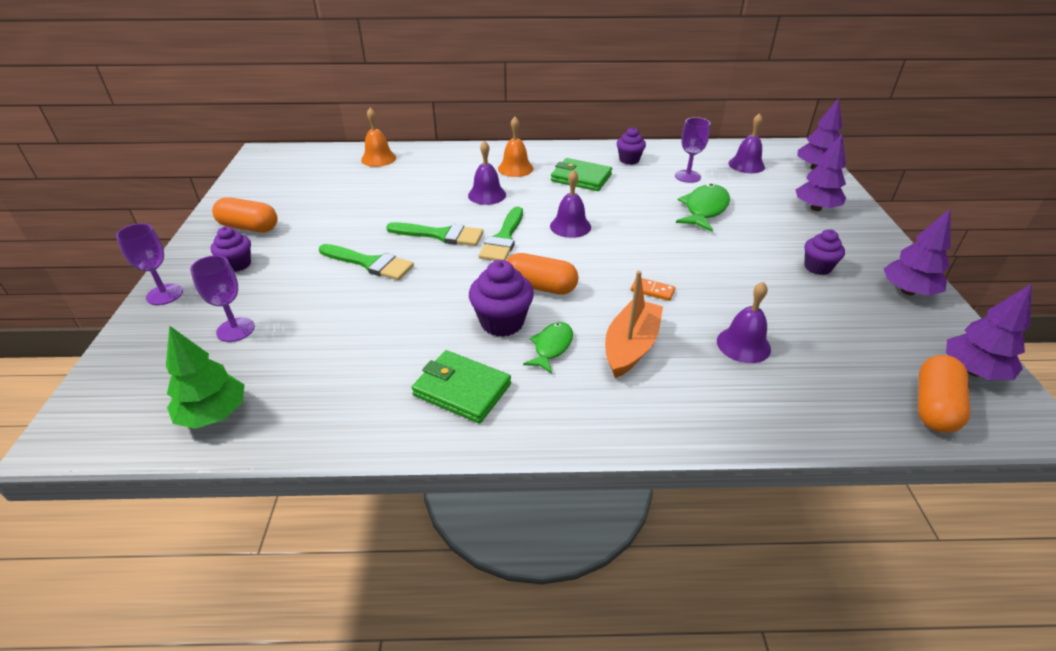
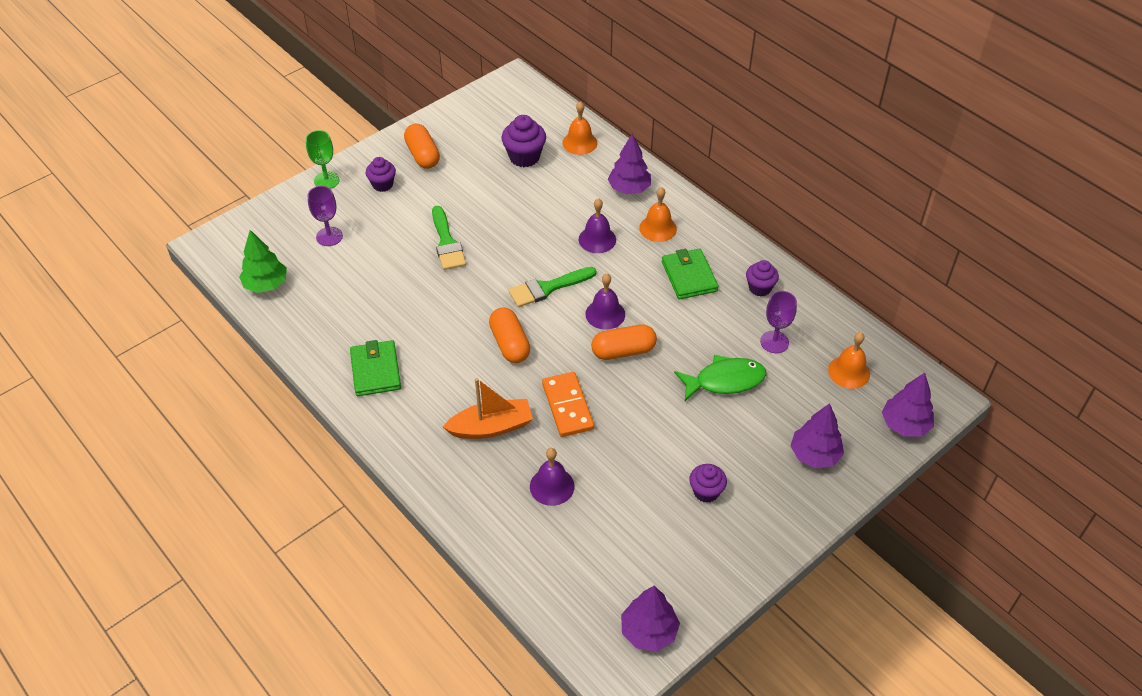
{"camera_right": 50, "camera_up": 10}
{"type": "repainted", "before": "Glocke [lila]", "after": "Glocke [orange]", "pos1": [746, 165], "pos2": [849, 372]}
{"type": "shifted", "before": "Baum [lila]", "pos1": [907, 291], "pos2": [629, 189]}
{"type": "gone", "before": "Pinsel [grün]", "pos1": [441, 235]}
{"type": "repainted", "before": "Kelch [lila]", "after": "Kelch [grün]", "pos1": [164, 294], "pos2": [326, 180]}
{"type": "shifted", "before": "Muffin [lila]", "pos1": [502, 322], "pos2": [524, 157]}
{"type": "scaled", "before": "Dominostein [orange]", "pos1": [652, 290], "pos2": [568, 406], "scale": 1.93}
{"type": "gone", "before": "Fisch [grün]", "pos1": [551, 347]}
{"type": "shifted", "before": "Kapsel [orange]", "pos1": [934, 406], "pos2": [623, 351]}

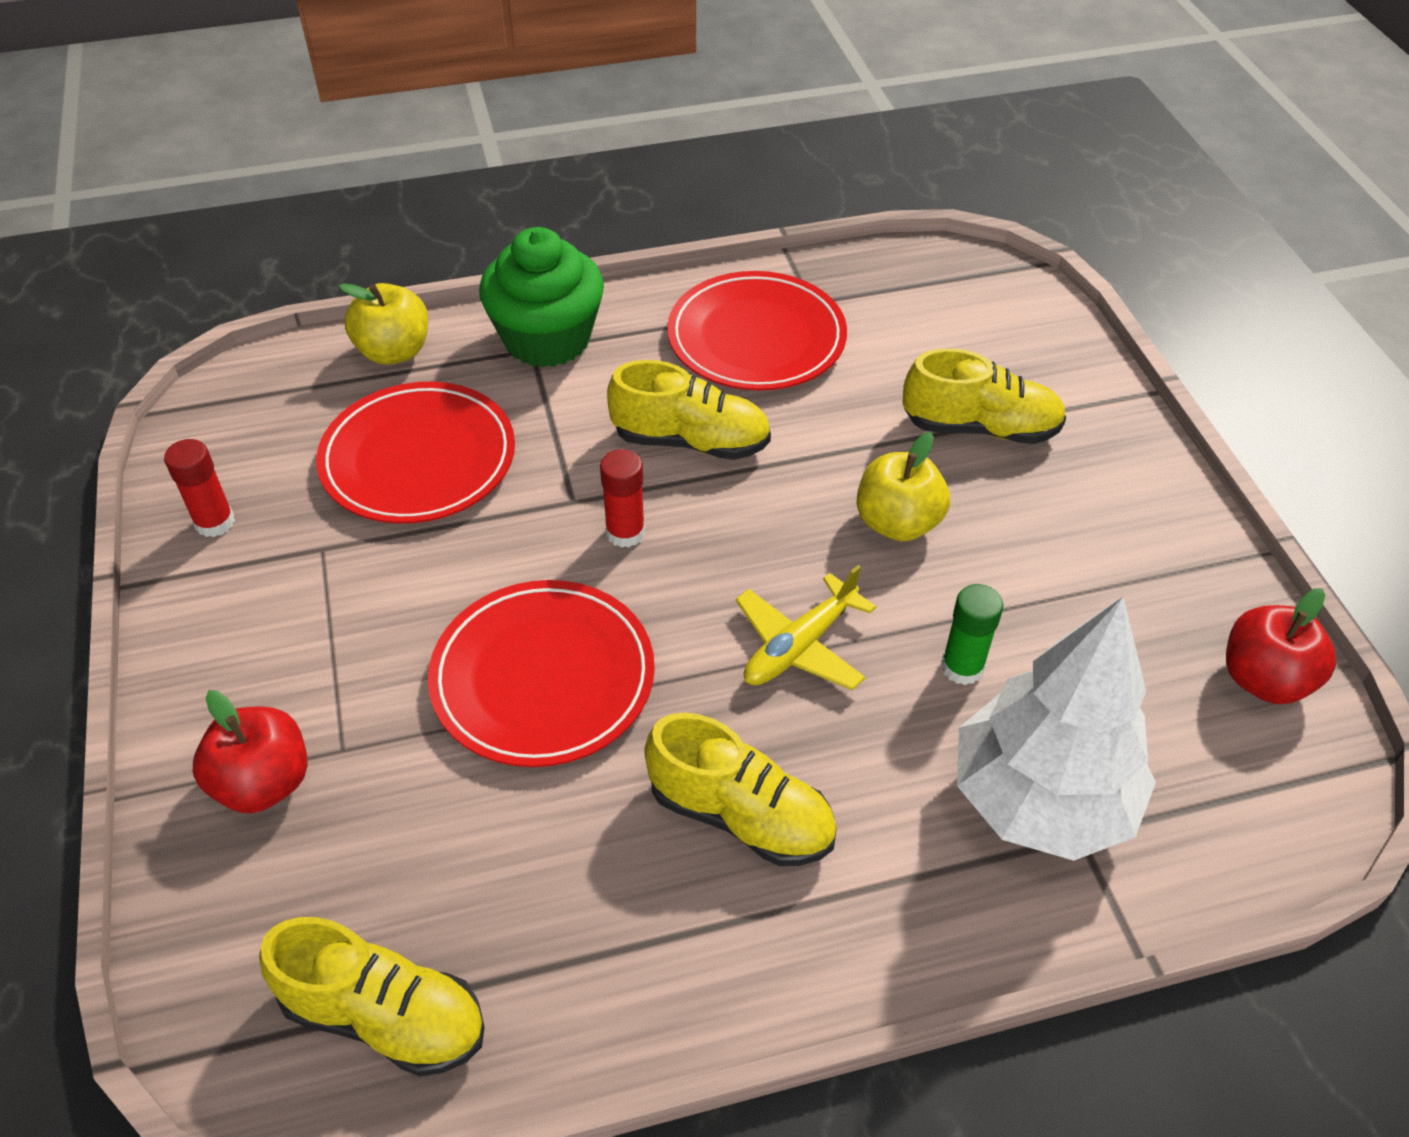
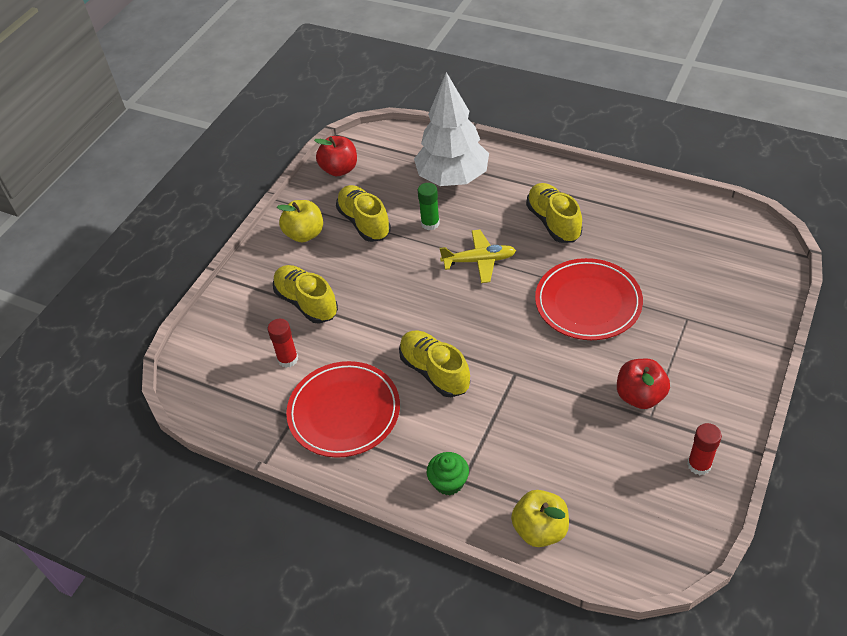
{"camera_right": -135, "camera_up": 0}
{"type": "scaled", "before": "Muffin [grün]", "pos1": [547, 339], "pos2": [448, 482], "scale": 0.52}
{"type": "gone", "before": "Teller [rot]", "pos1": [418, 459]}
{"type": "shifted", "before": "Apfel [gelb]", "pos1": [897, 523], "pos2": [304, 234]}
{"type": "shifted", "before": "Klebestift [rot]", "pos1": [625, 532], "pos2": [288, 359]}
{"type": "shifted", "before": "Apfel [rot]", "pos1": [263, 782], "pos2": [640, 396]}
{"type": "shifted", "before": "Schuh [gelb]", "pos1": [385, 1015], "pos2": [364, 222]}

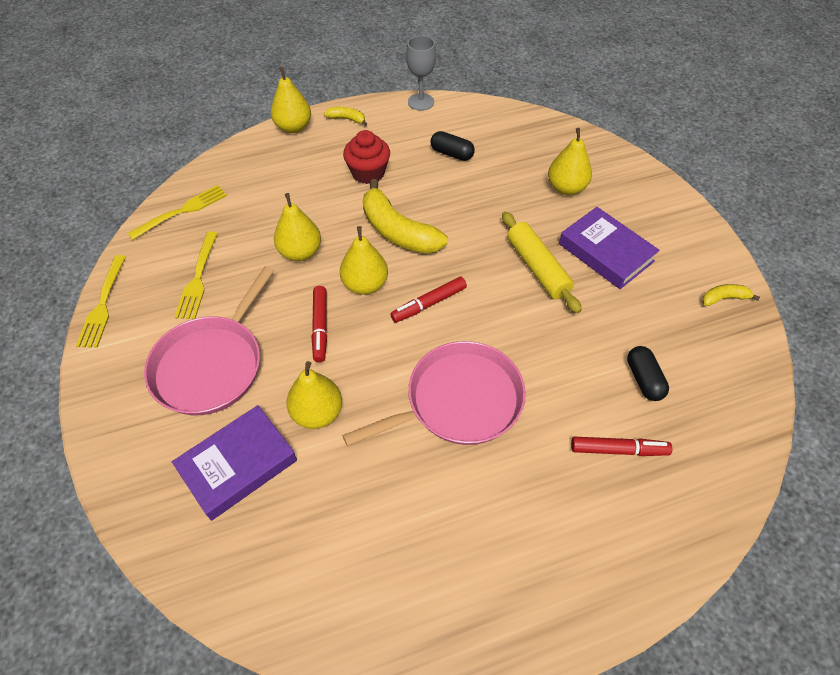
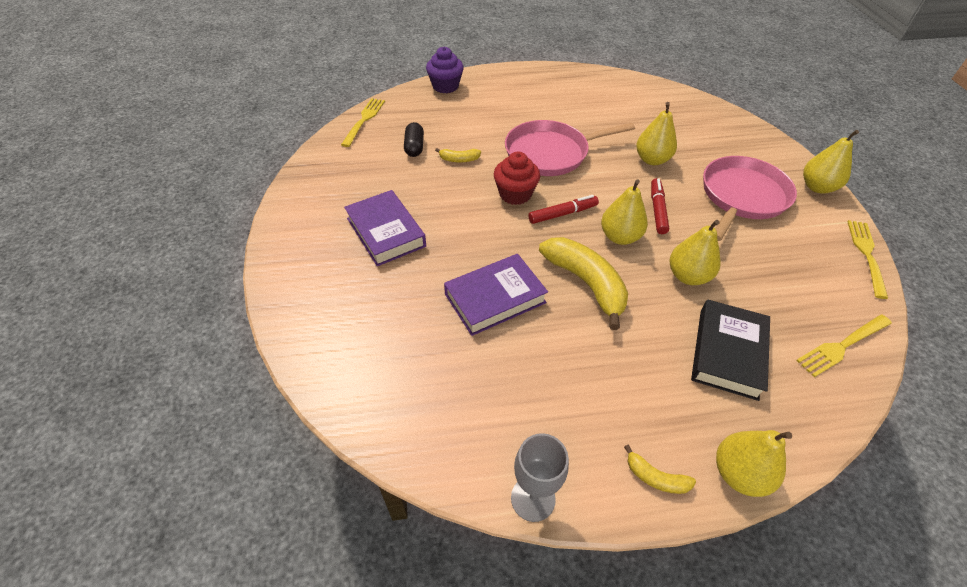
{"camera_right": -170, "camera_up": -5}
{"type": "shifted", "before": "Birne [gelb]", "pos1": [566, 188], "pos2": [817, 187]}
{"type": "shifted", "before": "Muffin [rot]", "pos1": [368, 173], "pos2": [515, 194]}
{"type": "gone", "before": "Kapsel [schwarz]", "pos1": [452, 154]}
{"type": "gone", "before": "Nudelholz [gelb]", "pos1": [537, 268]}
{"type": "shifted", "before": "Gabel [gelb]", "pos1": [198, 278], "pos2": [364, 120]}
{"type": "shifted", "before": "Banane [gelb]", "pos1": [724, 298], "pos2": [459, 159]}
{"type": "shifted", "before": "Buch [lila]", "pos1": [238, 465], "pos2": [495, 298]}
{"type": "gone", "before": "Filzstift [rot]", "pos1": [618, 450]}
{"type": "new", "after": "Muffin [lila]", "pos2": [445, 86]}
{"type": "new", "after": "Buch [schwarz]", "pos2": [728, 353]}

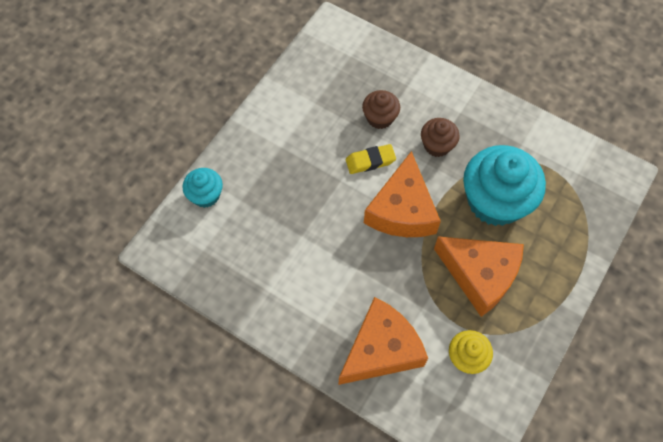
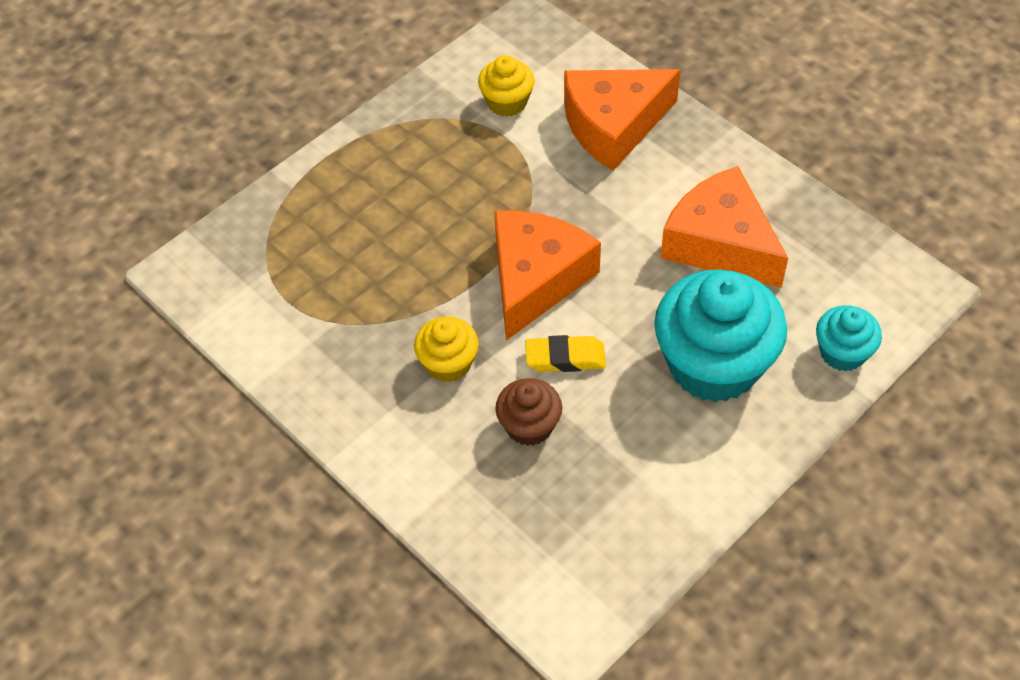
{"camera_right": -165, "camera_up": -10}
{"type": "repainted", "before": "Muffin [braun]", "after": "Muffin [gelb]", "pos1": [437, 145], "pos2": [448, 363]}
{"type": "shifted", "before": "Muffin [türkis]", "pos1": [495, 201], "pos2": [713, 364]}
{"type": "shifted", "before": "Käse [orange]", "pos1": [480, 275], "pos2": [720, 243]}

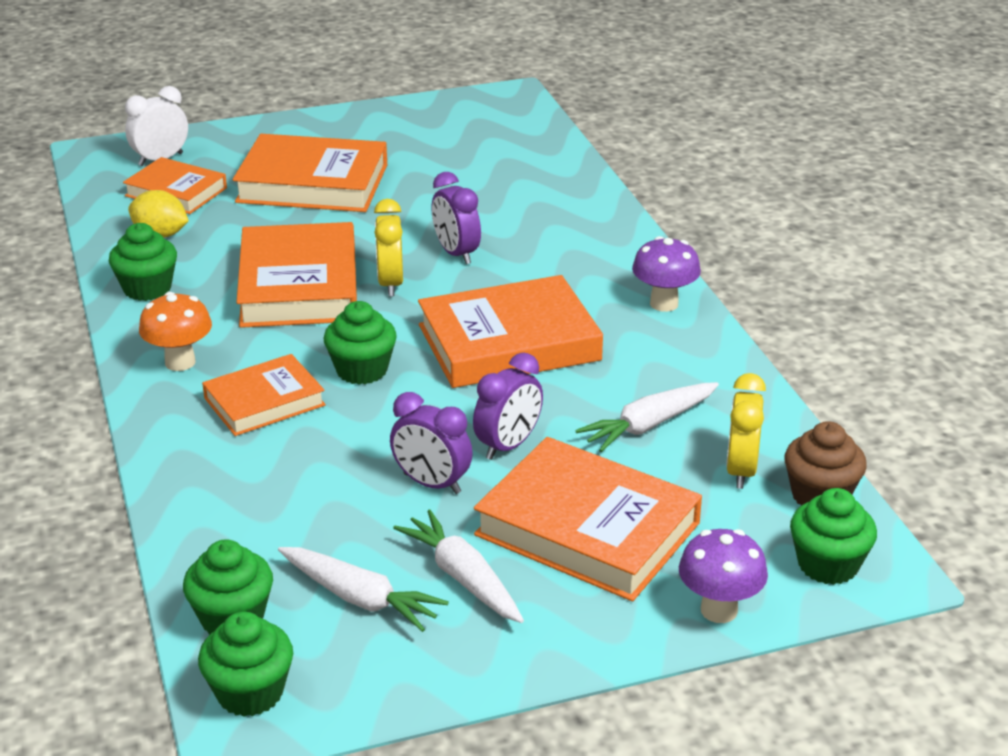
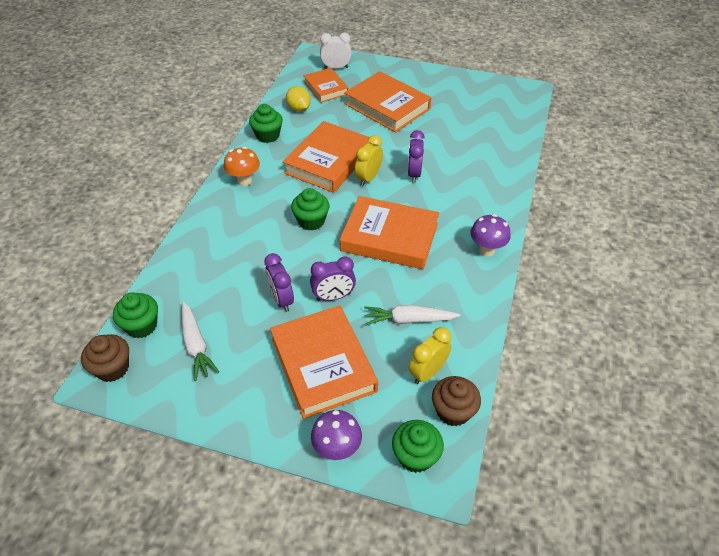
{"camera_right": 35, "camera_up": 15}
{"type": "gone", "before": "Buch [orange]", "pos1": [264, 402]}
{"type": "gone", "before": "Karotte [weiß]", "pos1": [462, 577]}
{"type": "repainted", "before": "Muffin [grün]", "after": "Muffin [braun]", "pos1": [250, 693], "pos2": [112, 368]}

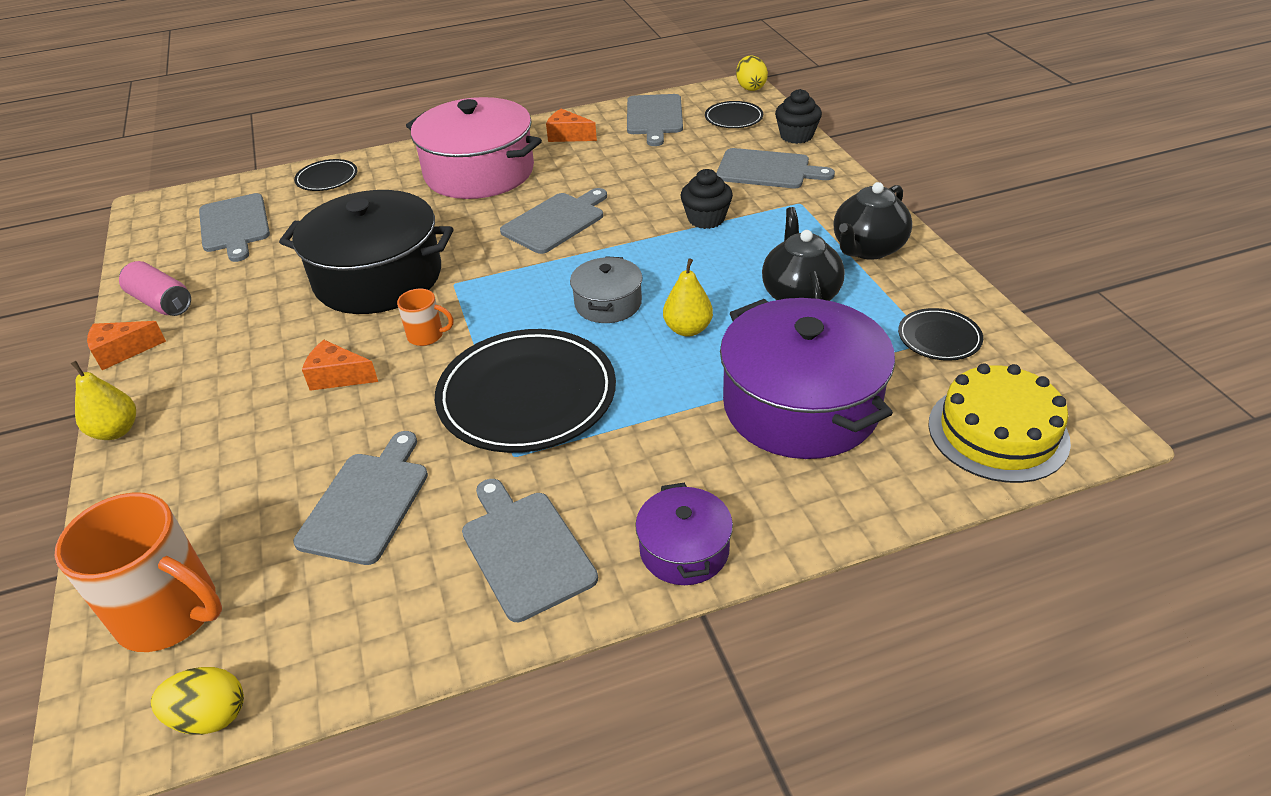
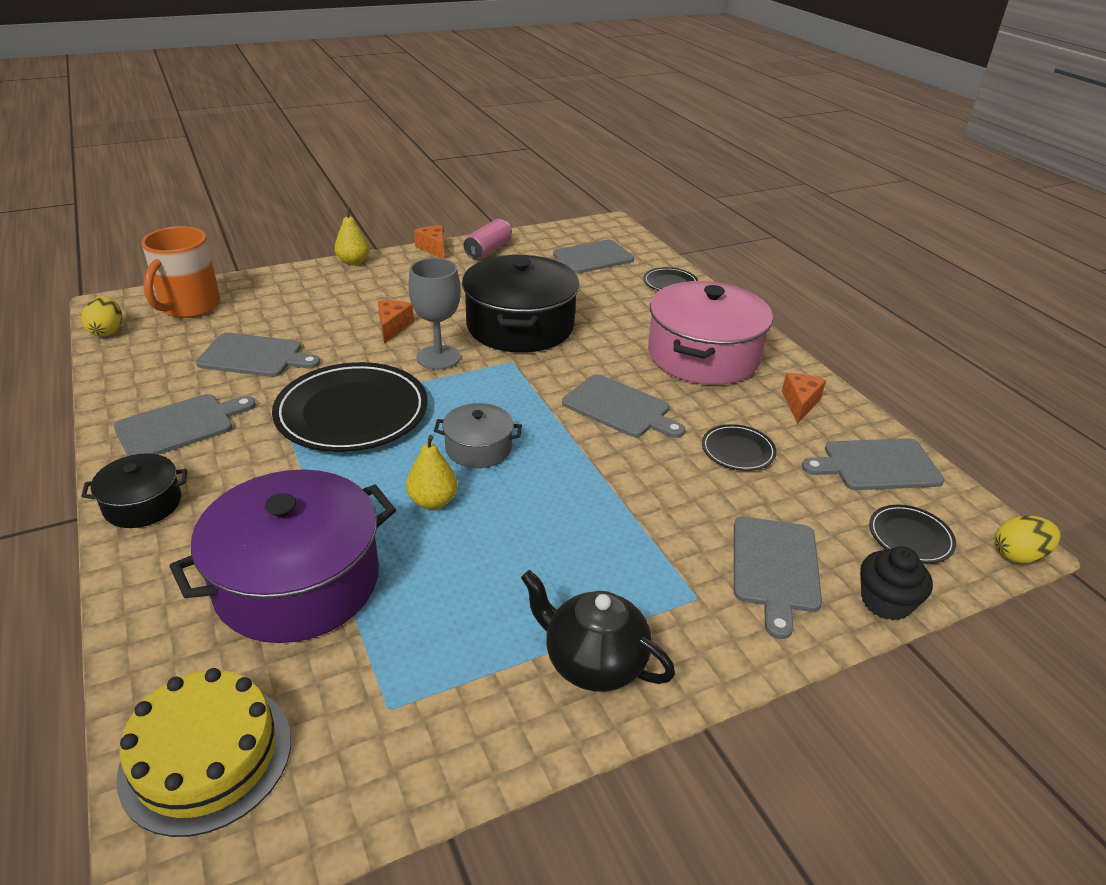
{"camera_right": 80, "camera_up": -5}
{"type": "gone", "before": "Muffin [schwarz]", "pos1": [706, 219]}
{"type": "gone", "before": "Teekanne [schwarz]", "pos1": [800, 295]}
{"type": "swapped", "before": "Tasse [orange]", "after": "Kelch [grau]", "pos1": [427, 336], "pos2": [438, 357]}
{"type": "shifted", "before": "Teller [schwarz]", "pos1": [939, 338], "pos2": [738, 450]}
{"type": "repainted", "before": "Kochtopf [lila]", "after": "Kochtopf [schwarz]", "pos1": [684, 550], "pos2": [143, 504]}

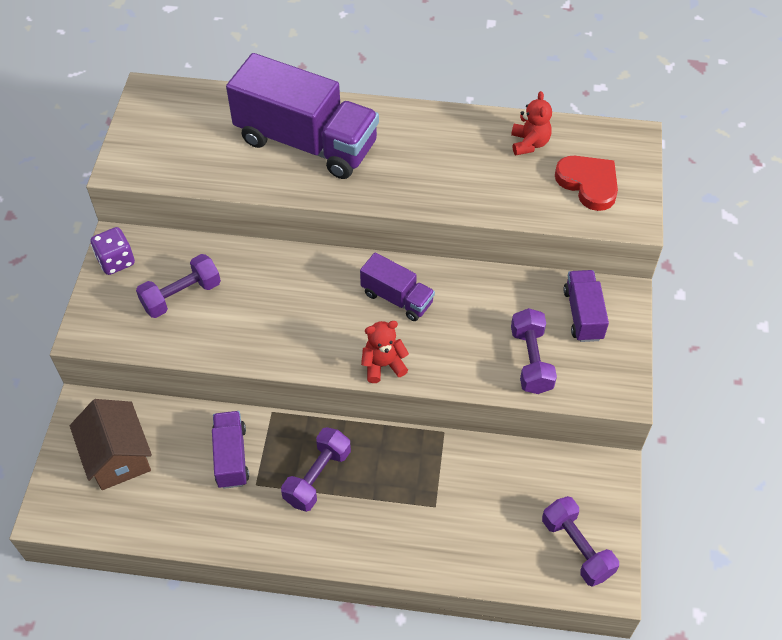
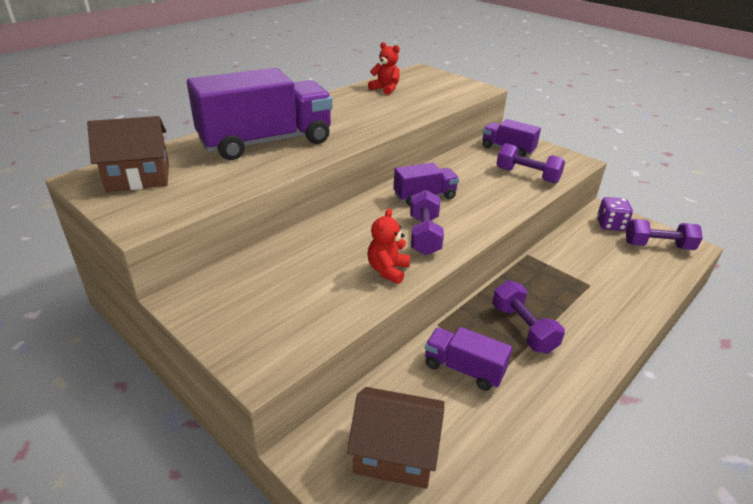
{"camera_right": -55, "camera_up": -20}
{"type": "gone", "before": "Herz [rot]", "pos1": [588, 184]}
{"type": "shifted", "before": "Spielwürfel [lila]", "pos1": [116, 261], "pos2": [610, 225]}
{"type": "shifted", "before": "Hantel [lila]", "pos1": [181, 296], "pos2": [424, 235]}
{"type": "shifted", "before": "Teddybär [rot]", "pos1": [383, 365], "pos2": [388, 270]}
{"type": "new", "after": "Haus [braun]", "pos2": [138, 177]}

